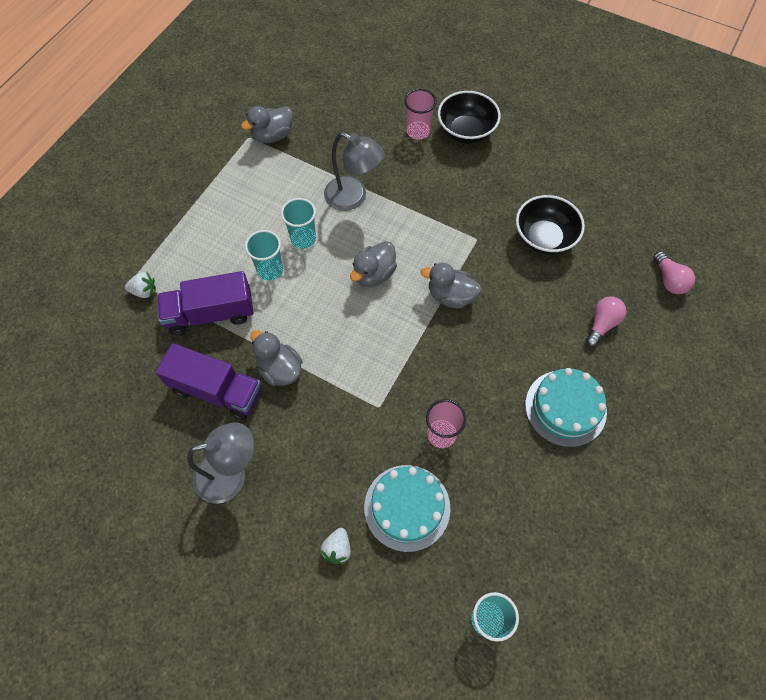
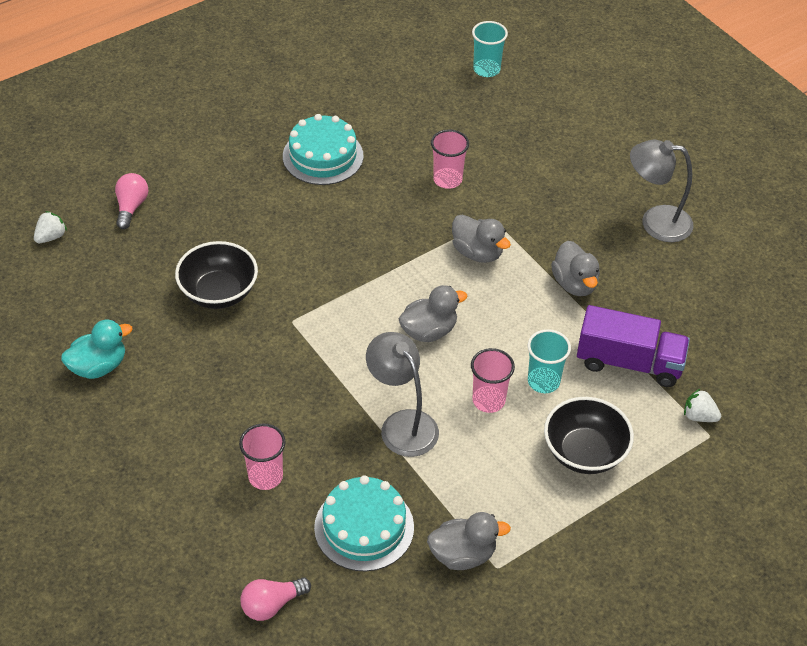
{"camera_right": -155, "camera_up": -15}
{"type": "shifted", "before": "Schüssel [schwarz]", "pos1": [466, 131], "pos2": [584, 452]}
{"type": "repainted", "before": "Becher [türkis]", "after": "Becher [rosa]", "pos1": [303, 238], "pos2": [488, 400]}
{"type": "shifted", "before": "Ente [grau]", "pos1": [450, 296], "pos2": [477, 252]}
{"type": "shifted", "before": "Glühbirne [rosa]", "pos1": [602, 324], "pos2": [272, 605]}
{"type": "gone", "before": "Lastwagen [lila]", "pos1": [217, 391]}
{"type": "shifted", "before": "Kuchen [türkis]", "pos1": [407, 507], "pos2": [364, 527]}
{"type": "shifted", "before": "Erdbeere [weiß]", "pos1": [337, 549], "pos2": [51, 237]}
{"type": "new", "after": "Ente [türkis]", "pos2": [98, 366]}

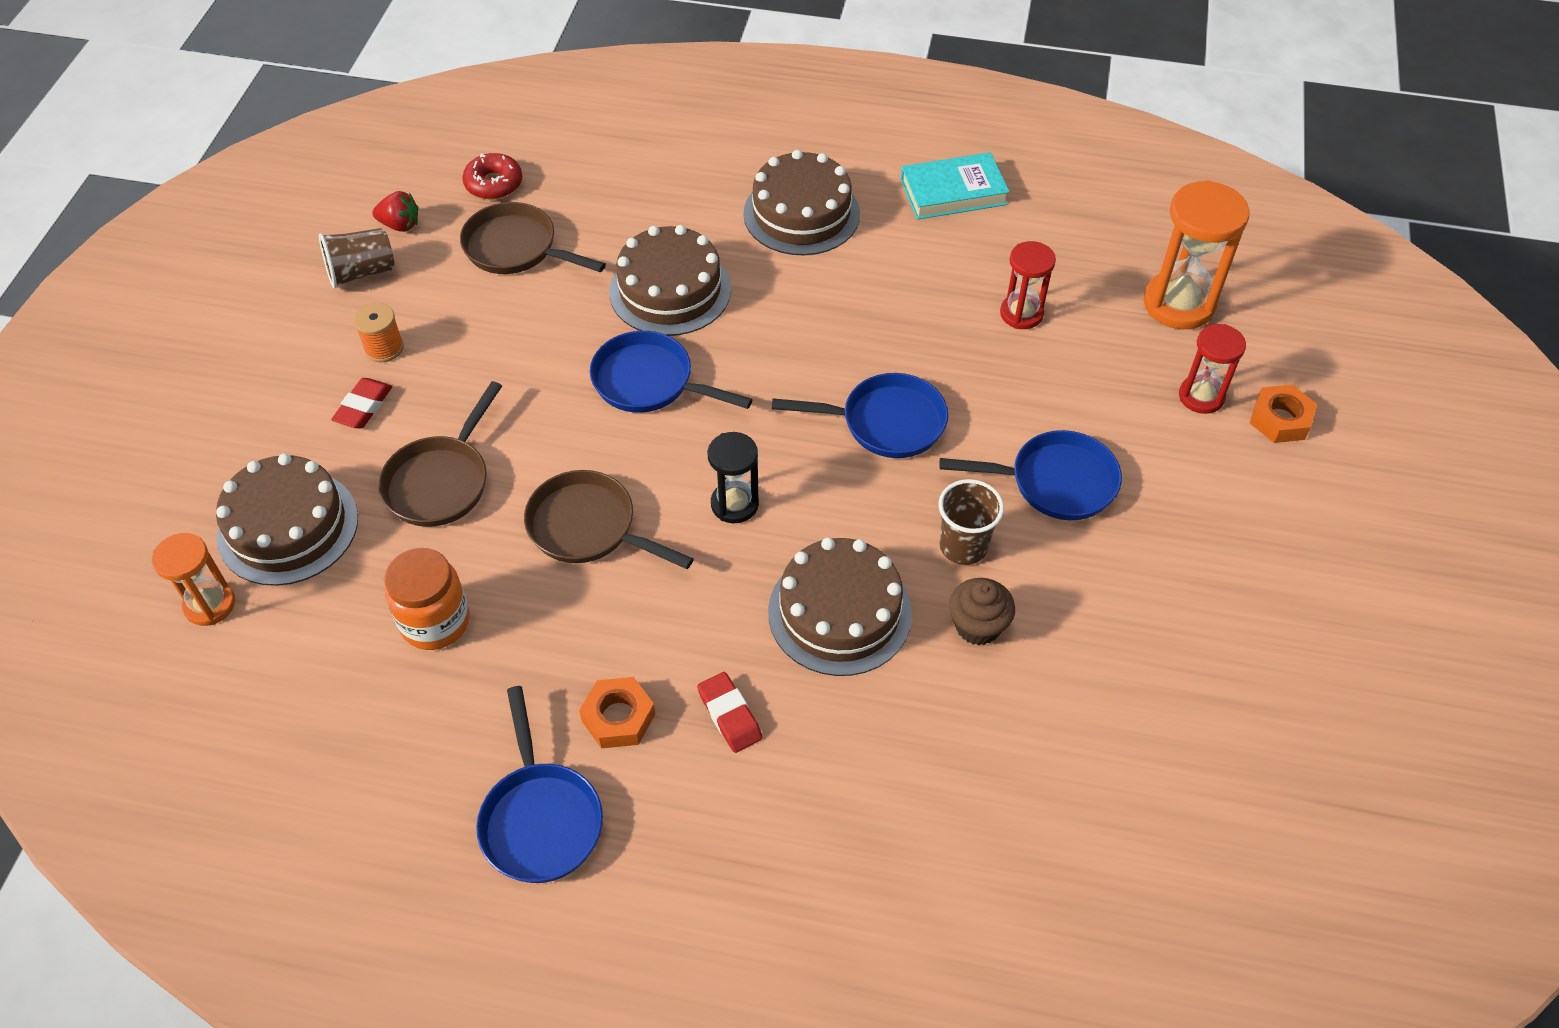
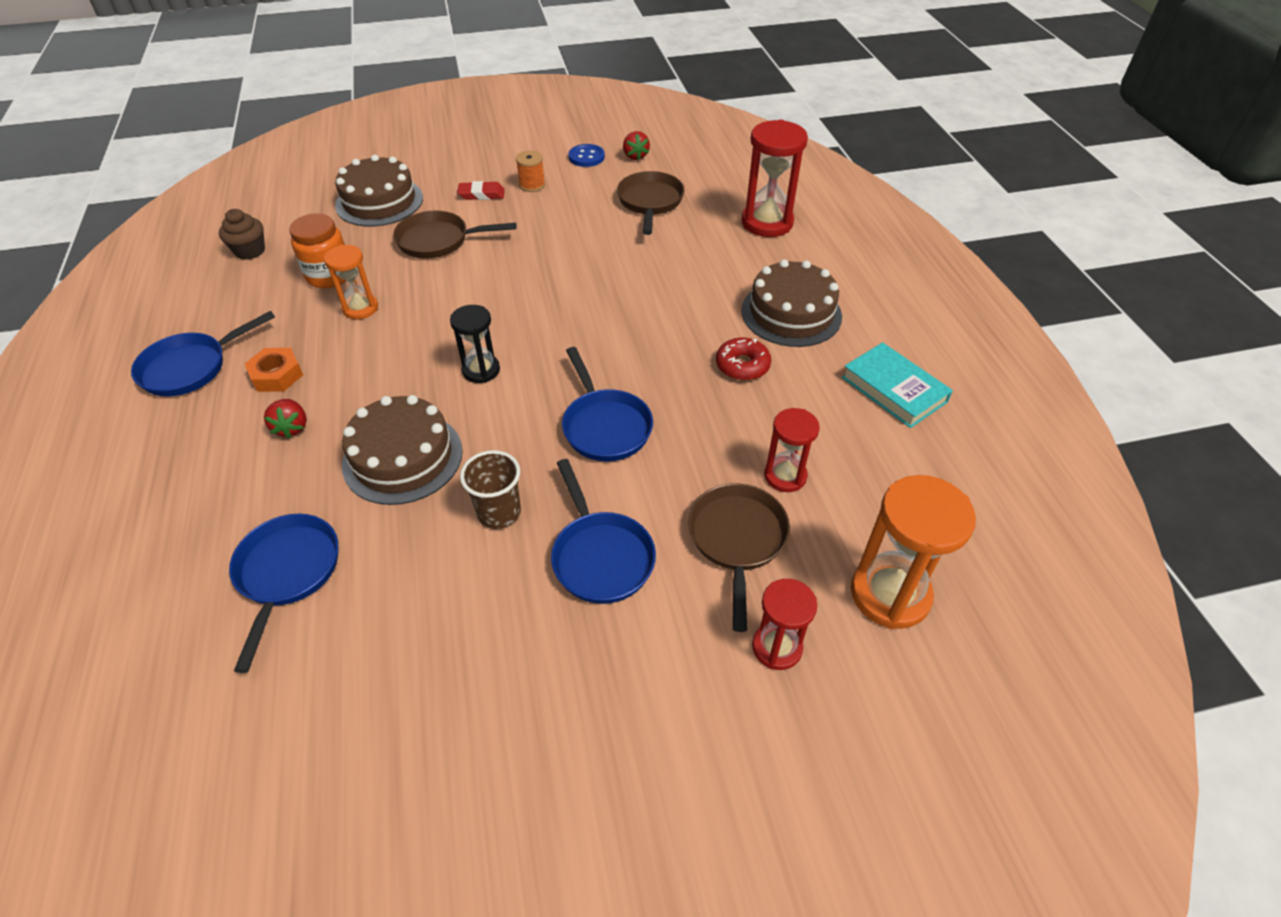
{"camera_right": 65, "camera_up": -5}
{"type": "shifted", "before": "Donut [rot]", "pos1": [494, 184], "pos2": [742, 365]}
{"type": "gone", "before": "Kuchen [braun]", "pos1": [670, 290]}
{"type": "swapped", "before": "Becher [braun]", "after": "Knopf [blau]", "pos1": [361, 272], "pos2": [586, 157]}
{"type": "shifted", "before": "Pfanne [blau]", "pos1": [649, 382], "pos2": [287, 573]}
{"type": "gone", "before": "Sechskantmutter [orange]", "pos1": [1280, 420]}
{"type": "shifted", "before": "Pfanne [braun]", "pos1": [588, 527], "pos2": [737, 540]}
{"type": "shifted", "before": "Sanduhr [orange]", "pos1": [210, 604], "pos2": [360, 308]}
{"type": "shifted", "before": "Muffin [braun]", "pos1": [977, 626], "pos2": [250, 251]}
{"type": "swapped", "before": "Radiergummi [rot]", "after": "Erdbeere [rot]", "pos1": [729, 715], "pos2": [292, 427]}
{"type": "new", "after": "Sanduhr [rot]", "pos2": [767, 222]}

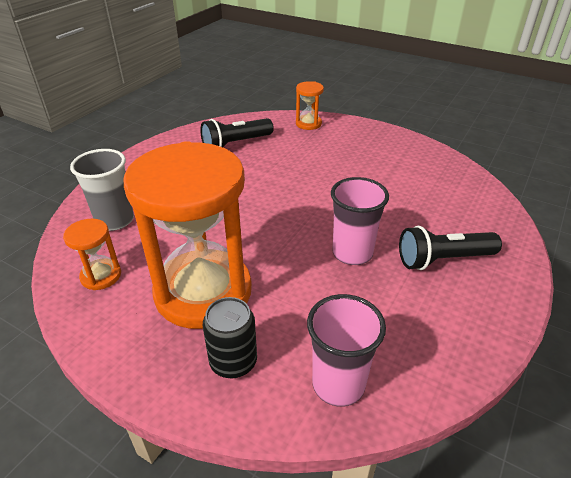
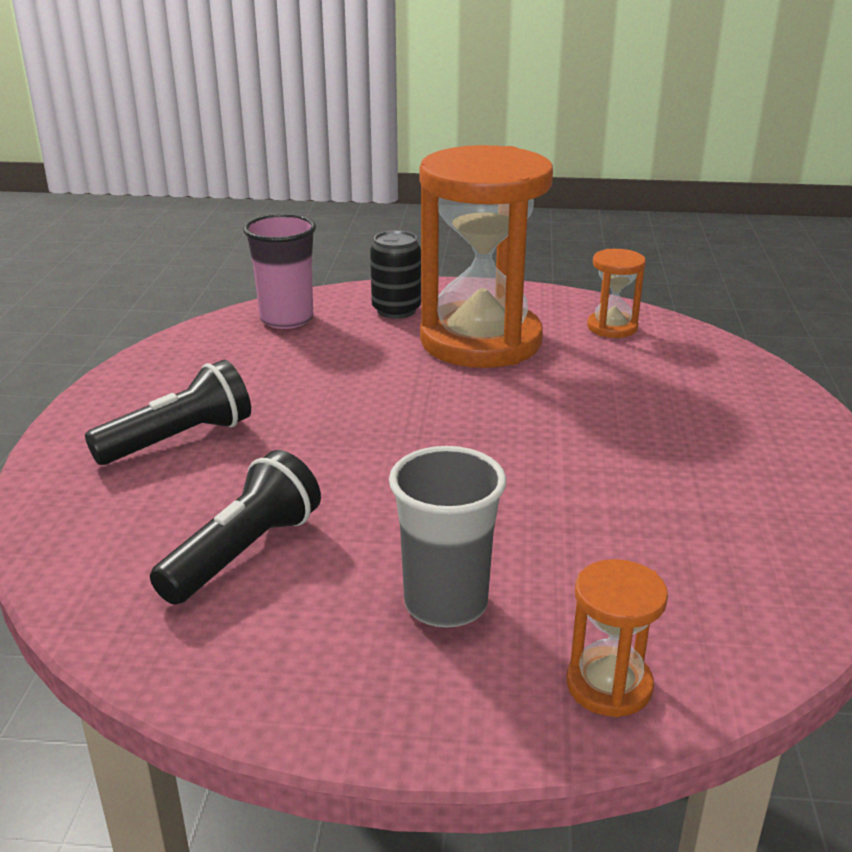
{"camera_right": 155, "camera_up": -10}
{"type": "shifted", "before": "Taschenlampe [schwarz]", "pos1": [236, 144], "pos2": [243, 552]}
{"type": "shifted", "before": "Becher [grau]", "pos1": [115, 220], "pos2": [446, 603]}
{"type": "gone", "before": "Becher [rosa]", "pos1": [352, 253]}

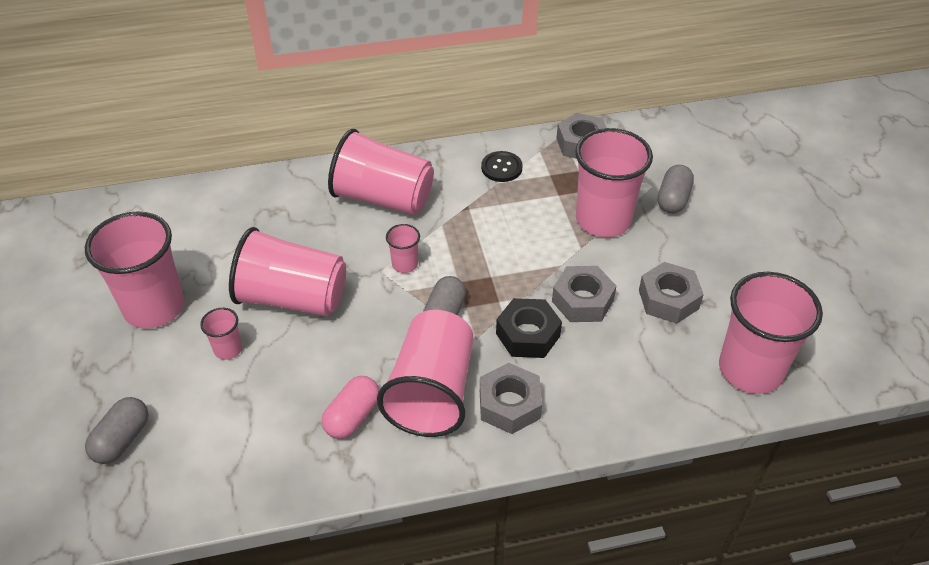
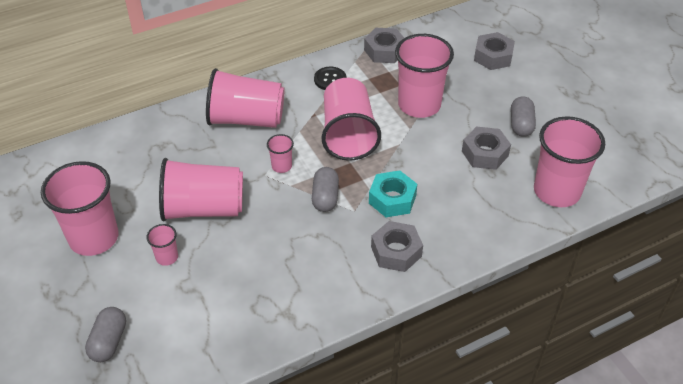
{"camera_right": -15, "camera_up": 0}
{"type": "shifted", "before": "Kapsel [grau]", "pos1": [673, 199], "pos2": [521, 124]}
{"type": "shifted", "before": "Sechskantmutter [grau]", "pos1": [582, 300], "pos2": [493, 56]}
{"type": "repainted", "before": "Sechskantmutter [schwarz]", "after": "Sechskantmutter [türkis]", "pos1": [528, 335], "pos2": [392, 199]}
{"type": "shifted", "before": "Becher [rosa]", "pos1": [432, 392], "pos2": [348, 135]}
{"type": "gone", "before": "Kapsel [rosa]", "pos1": [352, 416]}

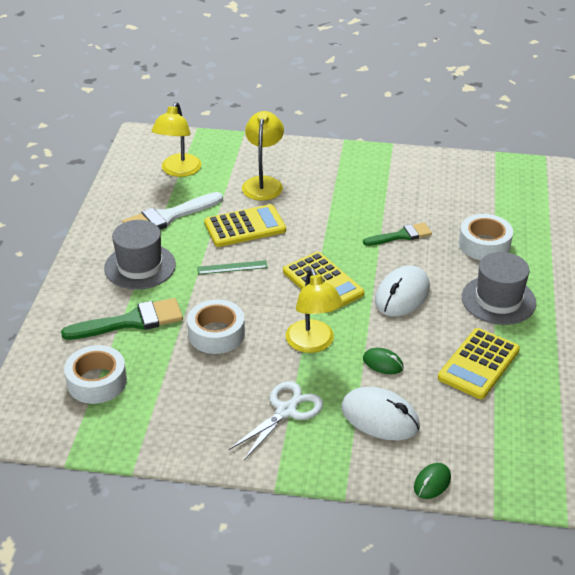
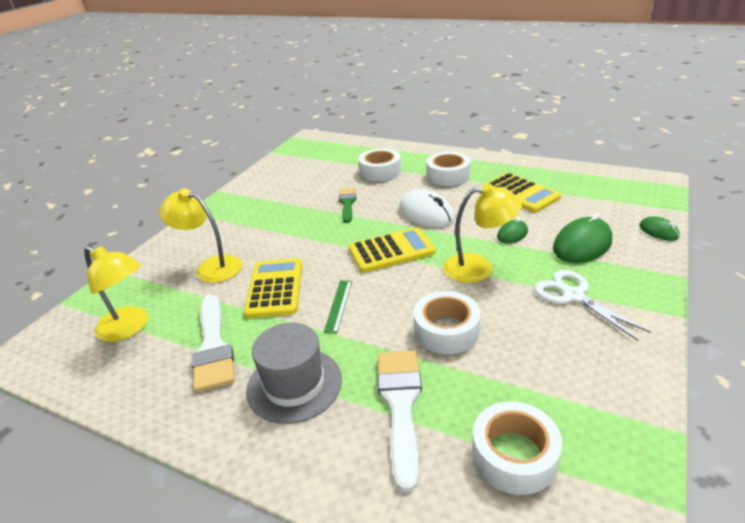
{"camera_right": -70, "camera_up": -5}
{"type": "swapped", "before": "Hut [grau]", "after": "Klebeband [weiß]", "pos1": [498, 300], "pos2": [448, 176]}
{"type": "repainted", "before": "Pinsel [grün]", "after": "Pinsel [weiß]", "pos1": [131, 321], "pos2": [400, 404]}
{"type": "repainted", "before": "Computermaus [weiß]", "after": "Computermaus [grün]", "pos1": [380, 417], "pos2": [582, 245]}

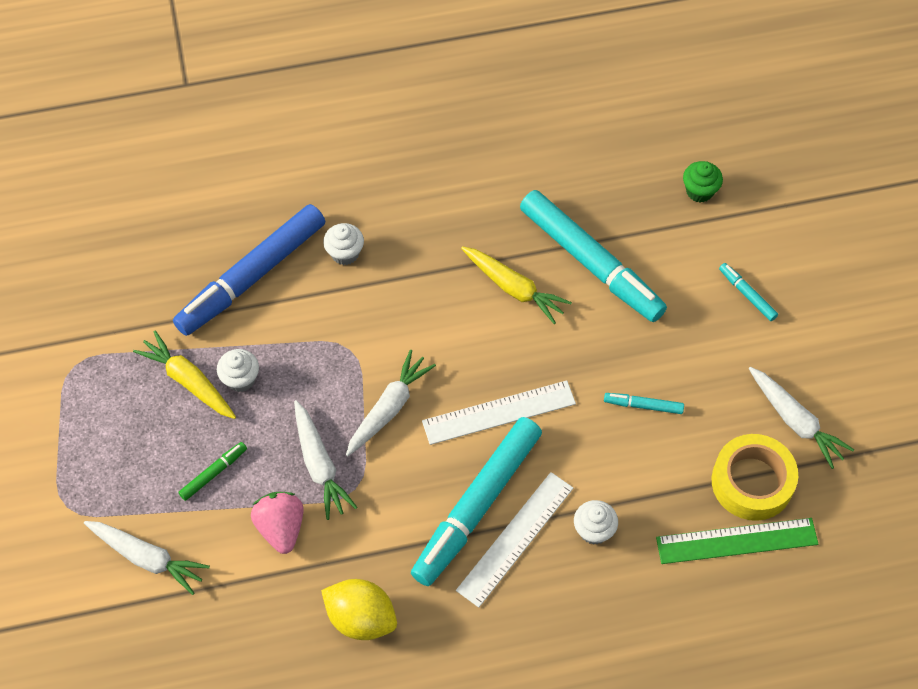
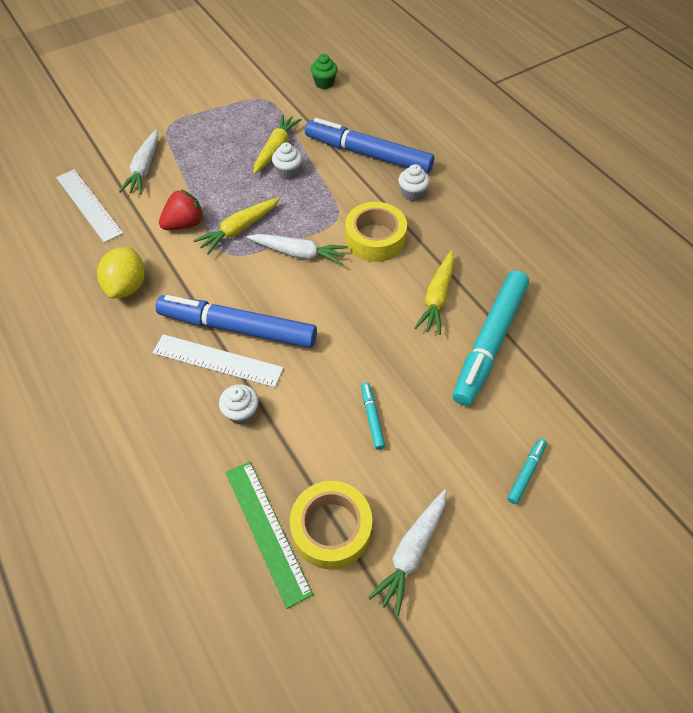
{"camera_right": 70, "camera_up": -5}
{"type": "shifted", "before": "Muffin [grün]", "pos1": [699, 191], "pos2": [324, 83]}
{"type": "shifted", "before": "Lineal [weiß]", "pos1": [499, 412], "pos2": [88, 205]}
{"type": "repainted", "before": "Karotte [weiß]", "after": "Karotte [gelb]", "pos1": [319, 465], "pos2": [239, 229]}
{"type": "repainted", "before": "Filzstift [türkis]", "after": "Filzstift [blau]", "pos1": [477, 506], "pos2": [237, 328]}
{"type": "gone", "before": "Filzstift [grün]", "pos1": [213, 473]}
{"type": "repainted", "before": "Erdbeere [rosa]", "after": "Erdbeere [rot]", "pos1": [281, 527], "pos2": [184, 224]}
{"type": "new", "after": "Klebeband [gelb]", "pos2": [375, 238]}

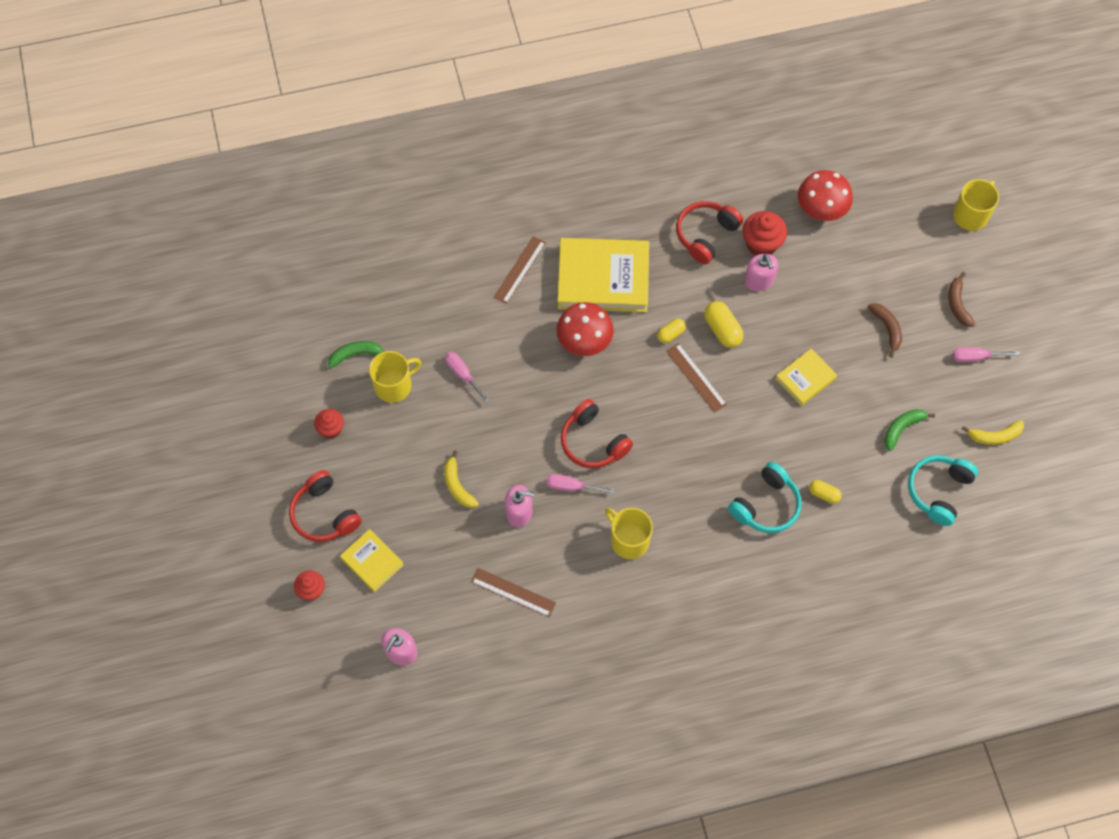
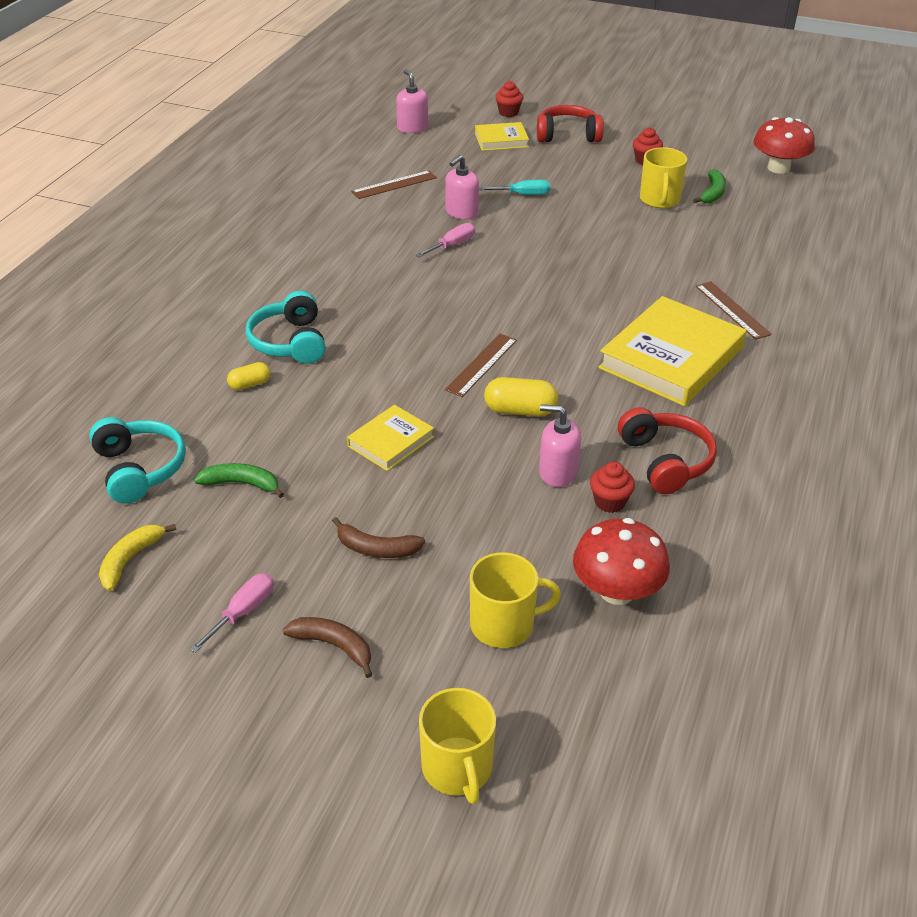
{"camera_right": 125, "camera_up": -25}
{"type": "scaled", "before": "Muffin [rot]", "pos1": [761, 244], "pos2": [609, 502], "scale": 0.63}
{"type": "shifted", "before": "Pilz [rot]", "pos1": [584, 341], "pos2": [778, 168]}
{"type": "gone", "before": "Kapsel [gelb]", "pos1": [671, 334]}
{"type": "rotated", "before": "Lineal [braun]", "pos1": [696, 377], "pos2": [481, 364], "turn": -60}
{"type": "rotated", "before": "Buch [gelb]", "pos1": [805, 379], "pos2": [390, 441], "turn": 45}
{"type": "gone", "before": "Schraubenzieher [rosa]", "pos1": [463, 375]}
{"type": "gone", "before": "Kopfhörer [rot]", "pos1": [593, 442]}
{"type": "rotated", "before": "Banane [grün]", "pos1": [902, 428], "pos2": [241, 484], "turn": -75}
{"type": "swapped", "before": "Banane [gelb]", "after": "Schraubenzieher [türkis]", "pos1": [457, 485], "pos2": [523, 194]}
{"type": "shifted", "before": "Tasse [gelb]", "pos1": [628, 540], "pos2": [504, 624]}

